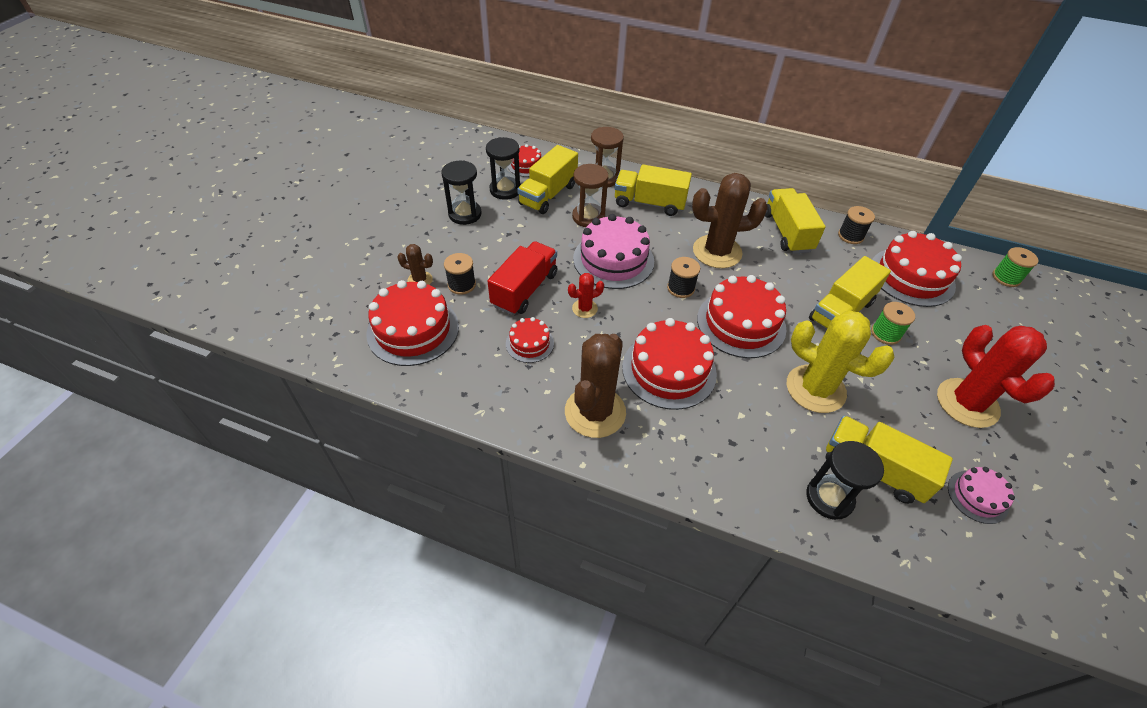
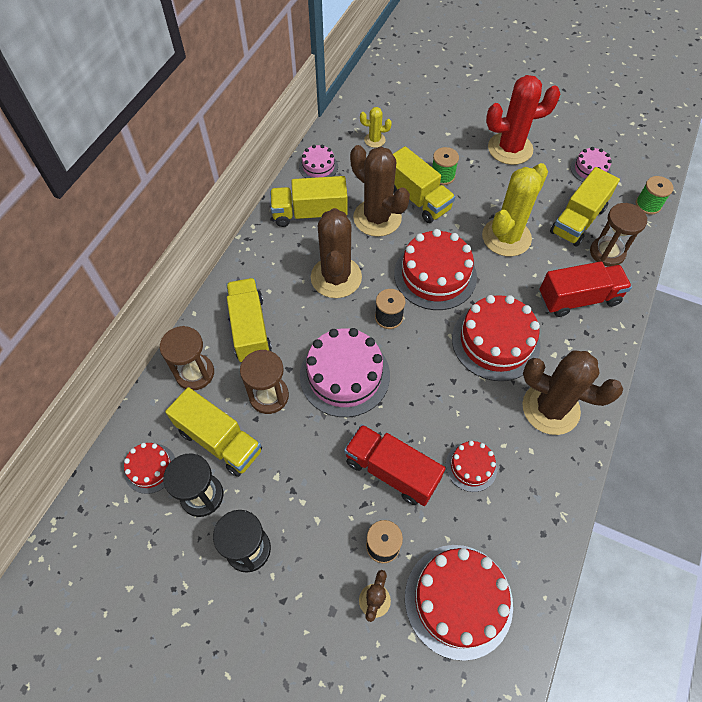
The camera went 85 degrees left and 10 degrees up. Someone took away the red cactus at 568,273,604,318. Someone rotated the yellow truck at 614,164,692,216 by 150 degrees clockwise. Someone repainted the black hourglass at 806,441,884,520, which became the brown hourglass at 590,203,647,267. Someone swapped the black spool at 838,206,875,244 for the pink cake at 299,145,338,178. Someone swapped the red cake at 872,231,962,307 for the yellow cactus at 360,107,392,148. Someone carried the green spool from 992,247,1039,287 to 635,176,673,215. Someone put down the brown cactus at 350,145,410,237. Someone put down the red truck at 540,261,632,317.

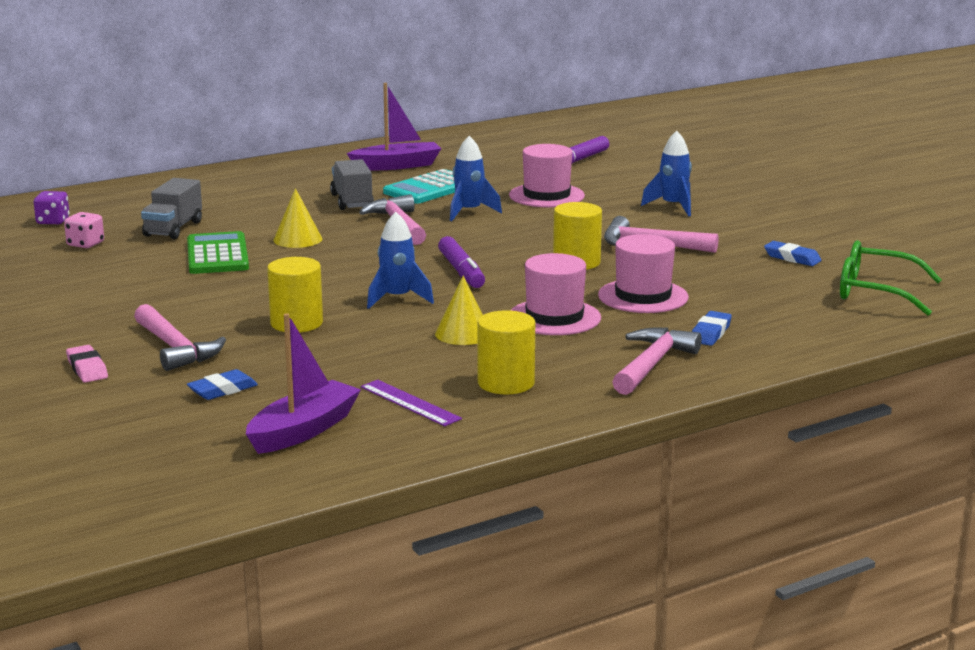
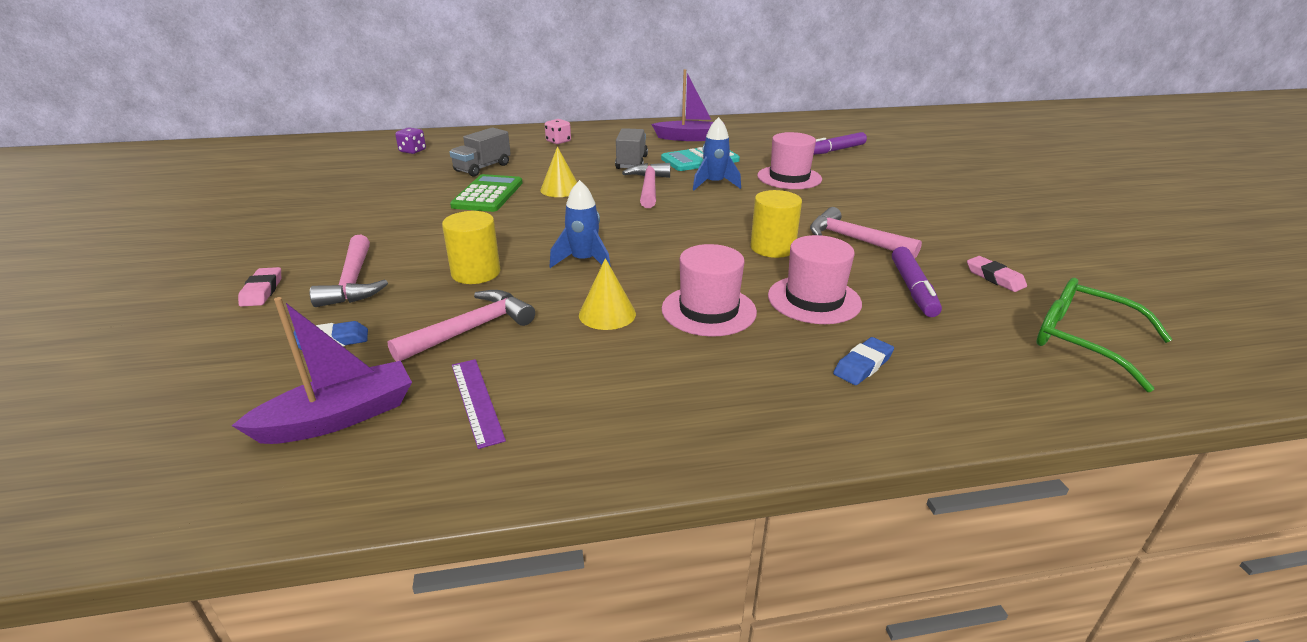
The camera went 20 degrees right and 10 degrees up. Someone carried the pink dice from 64,212,104,248 to 545,119,571,144. Someone carried the purple marker from 438,236,485,288 to 892,247,942,317. Someone took away the yellow cylinder at 477,310,535,394. Someone carried the pink hammer from 612,328,702,395 to 387,290,535,361. Someone took away the blue rocket at 641,131,692,216. Someone repainted the blue eraser at 764,241,822,266, which became the pink eraser at 967,256,1027,292.

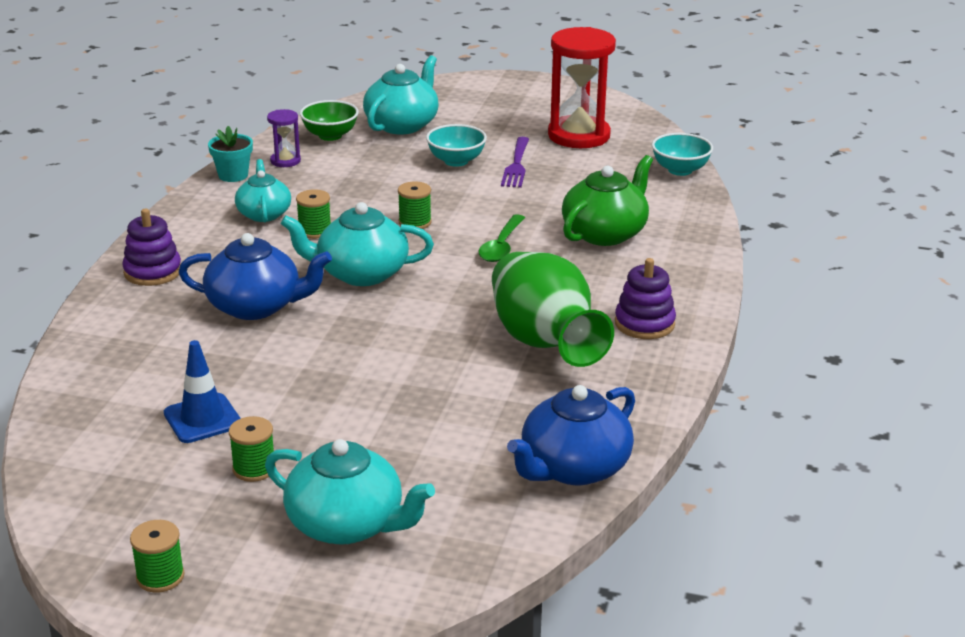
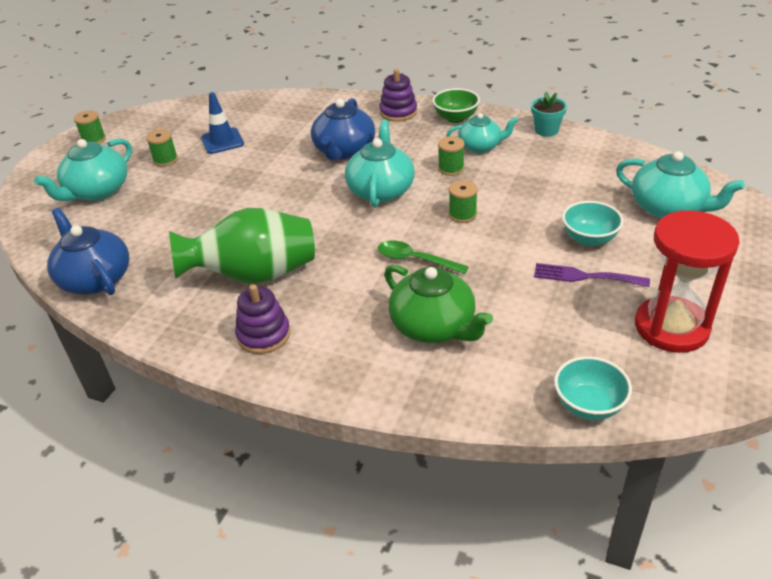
The camera went 100 degrees right and 10 degrees up. Someone took away the purple hourglass at 267,109,301,167. Someone carried the green bowl from 300,100,359,141 to 432,88,480,123.

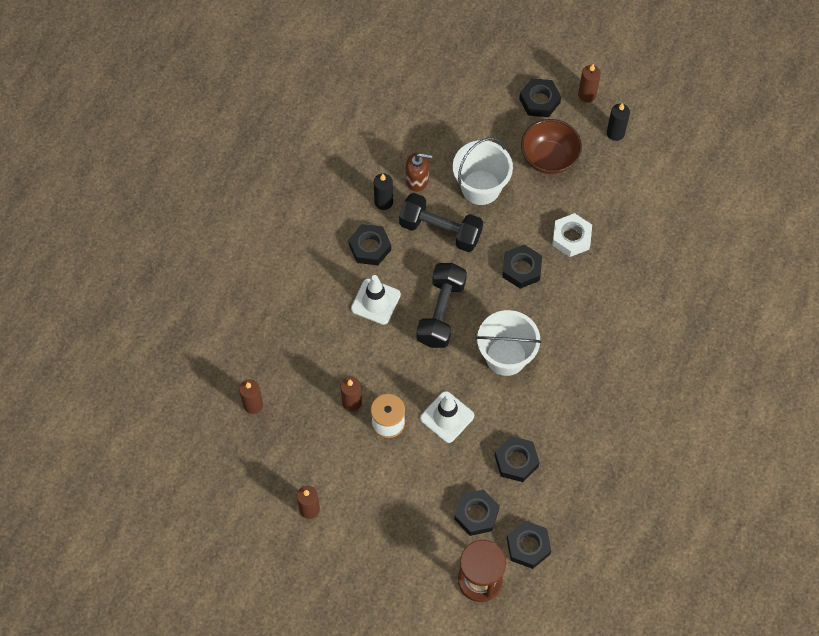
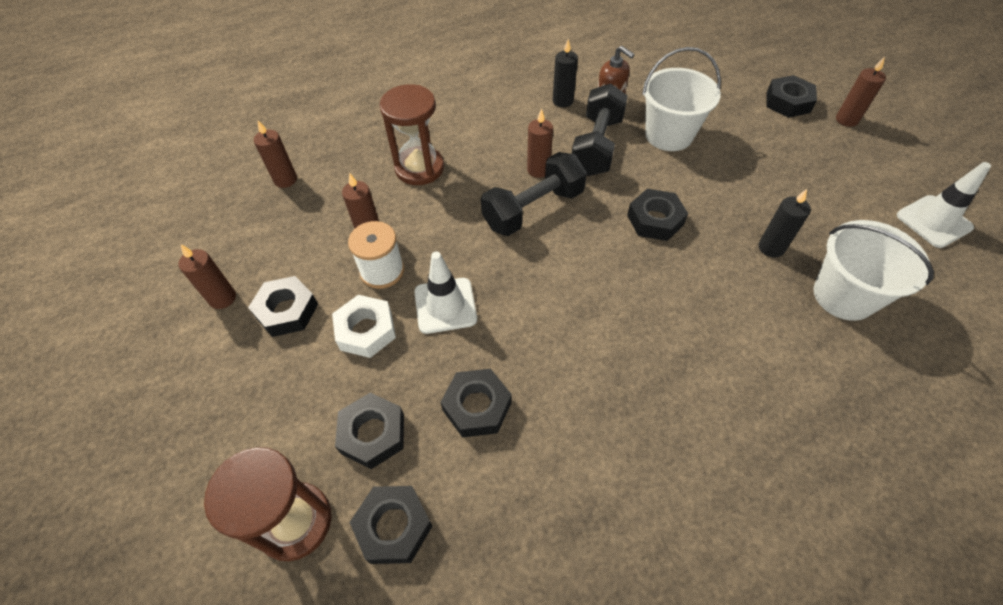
The camera went 40 degrees right and 10 degrees down. Someone carried the black nut from 348,224,391,265 to 248,276,318,337. Someone carried the white traffic cone from 351,275,401,325 to 897,162,991,248. Someone rotated the black dumbbell at 399,193,483,252 by 45 degrees clockwise. Someone carried the white bucket from 476,310,541,376 to 814,220,934,321. Someone took away the brown bowl at 521,119,582,174. Someone carried the white nut from 552,213,592,257 to 332,295,396,358. Someone carried the black candle from 607,103,630,141 to 759,189,811,258. Someone put down the brown hourglass at 379,84,444,185. Someone put down the brown candle at 527,108,553,178.

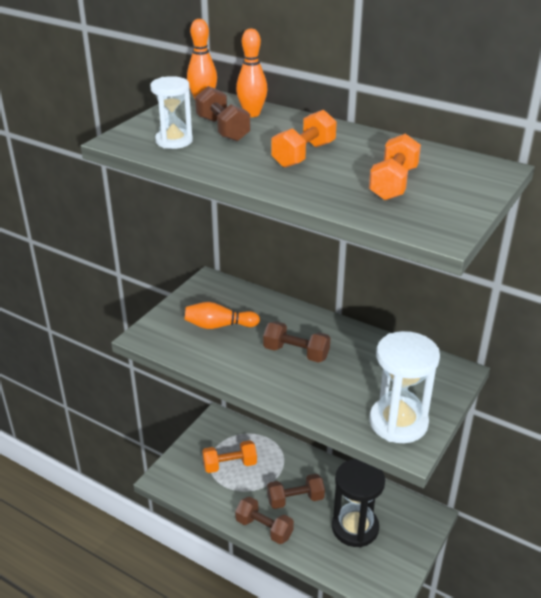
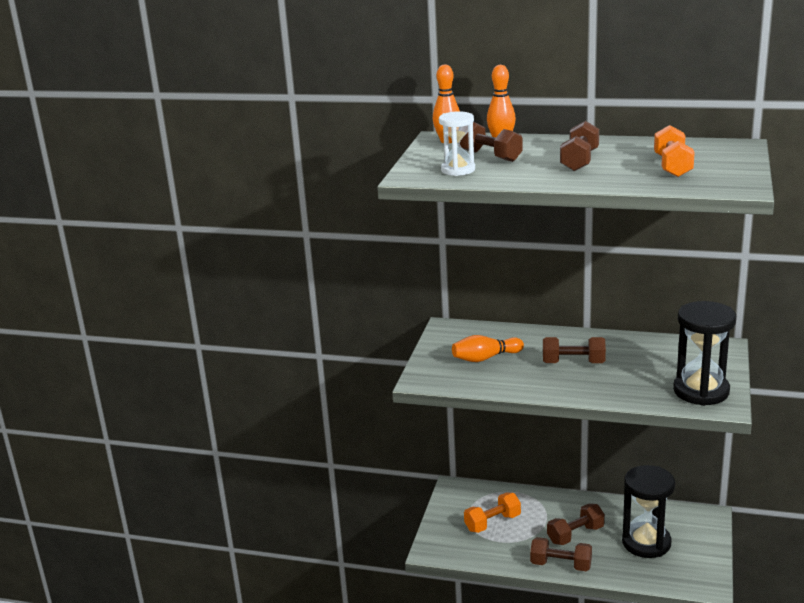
The camera went 15 degrees left and 10 degrees down. Someone repainted the orange dumbbell at 271,110,337,167, which became the brown dumbbell at 560,121,599,171. Someone repainted the white hourglass at 369,331,440,443, which became the black hourglass at 673,301,736,406.

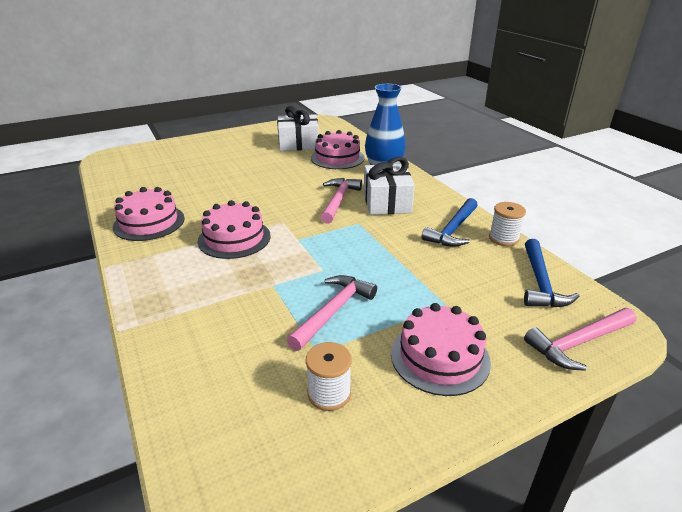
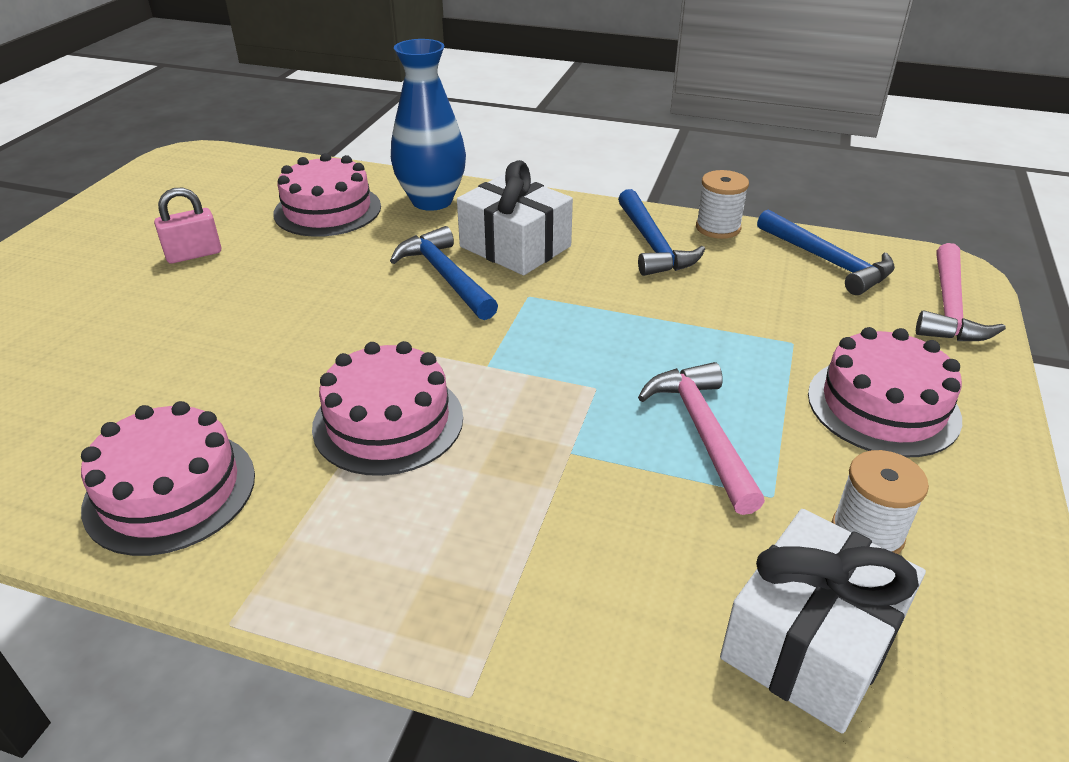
The camera went 45 degrees left and 5 degrees up. Someone carried the white gift from 277,106,319,151 to 720,509,926,734. Someone repainted the pink hammer at 321,178,362,224, which became the blue hammer at 390,226,498,320. Someone put down the pink padlock at 154,188,221,264.

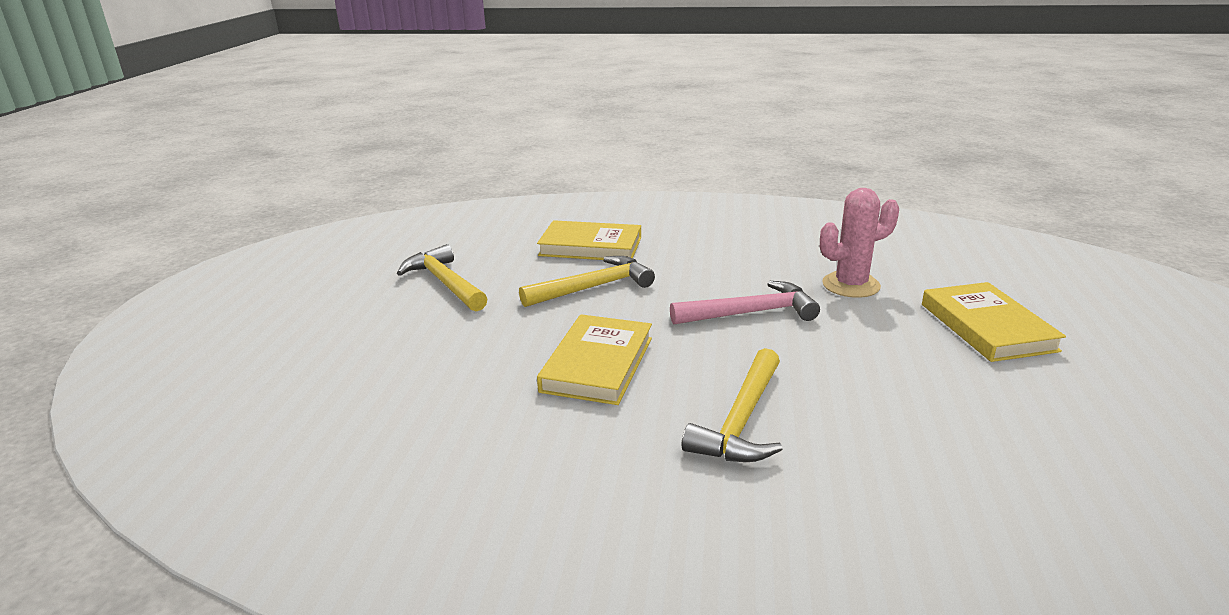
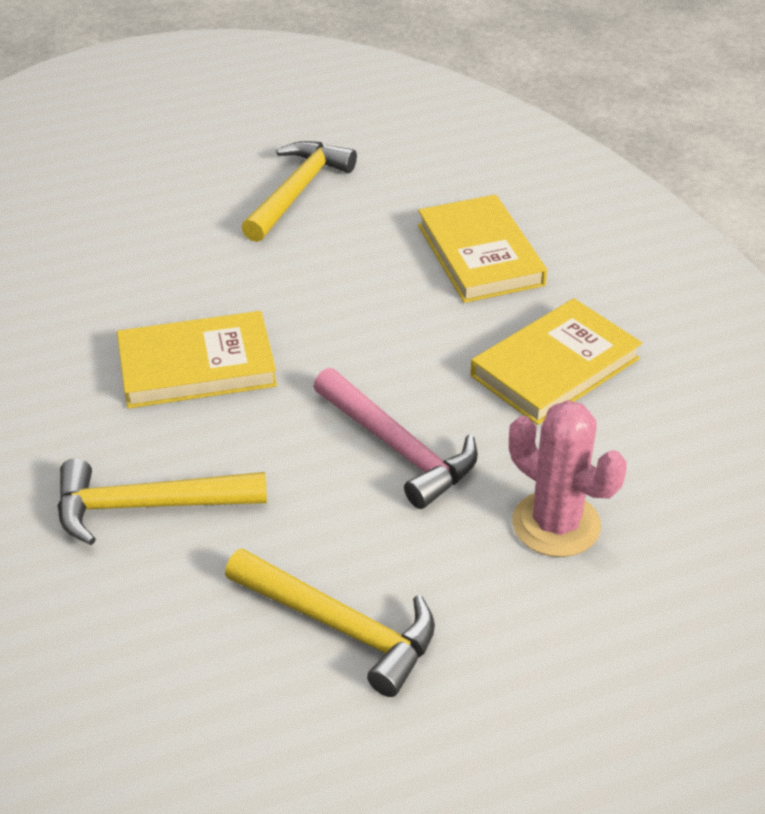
The camera went 60 degrees right and 15 degrees up. Someone carried the yellow hammer from 519,256,655,307 to 225,548,435,697. Someone carried the yellow book from 922,282,1066,362 to 470,298,642,425.

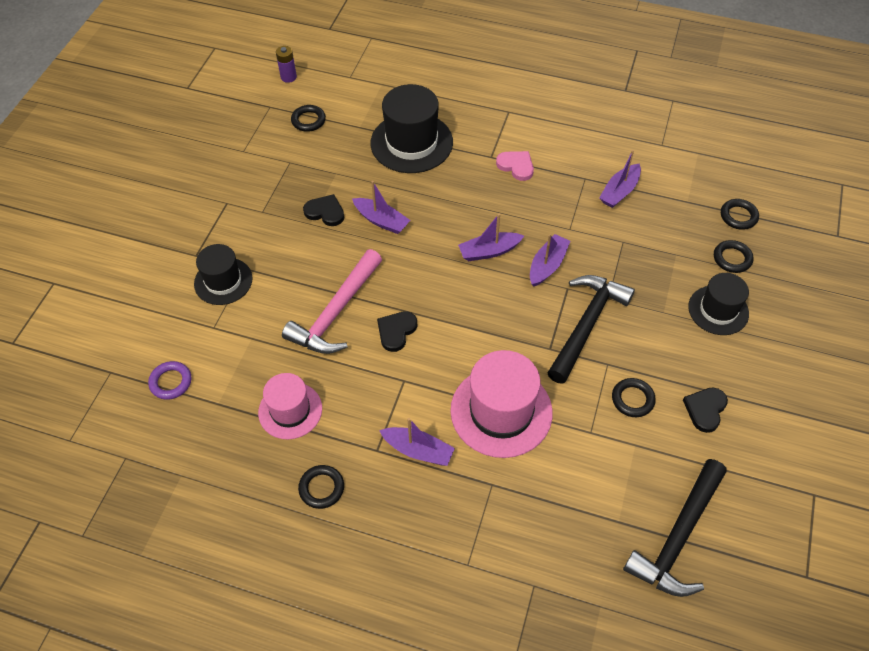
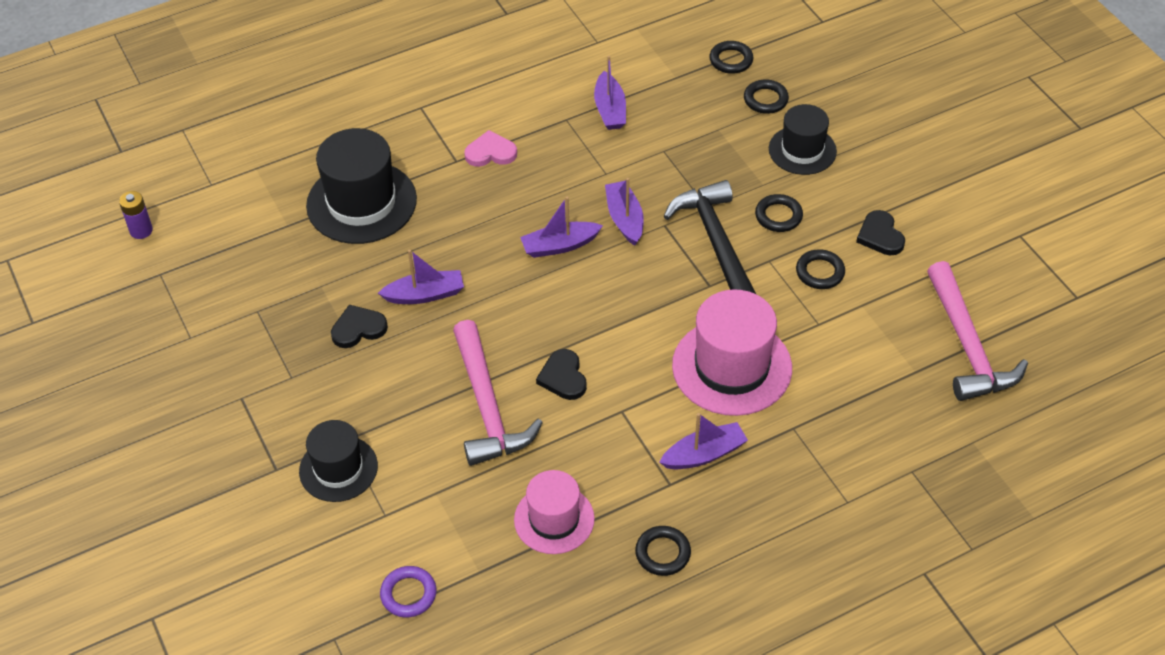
The camera went 45 degrees left and 5 degrees down. Someone carried the black ring from 291,105,326,132 to 755,194,803,232. Someone rotated the purple boat at 458,214,524,261 by 45 degrees clockwise. Someone repainted the black hammer at 623,459,727,597, which became the pink hammer at 927,261,1028,401.

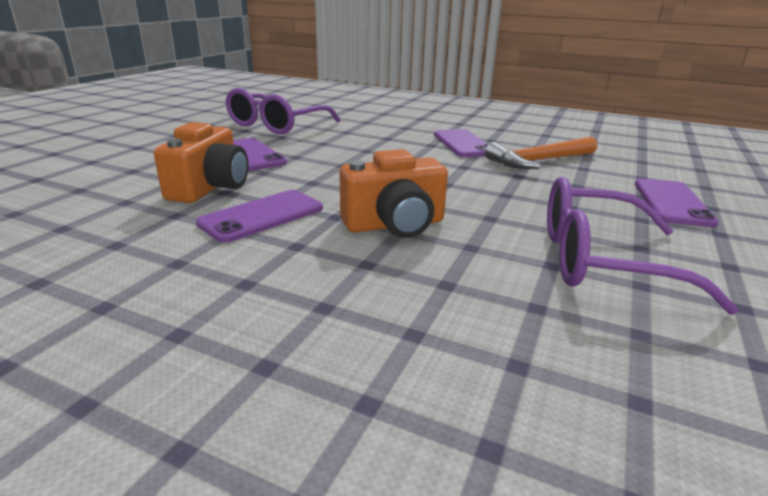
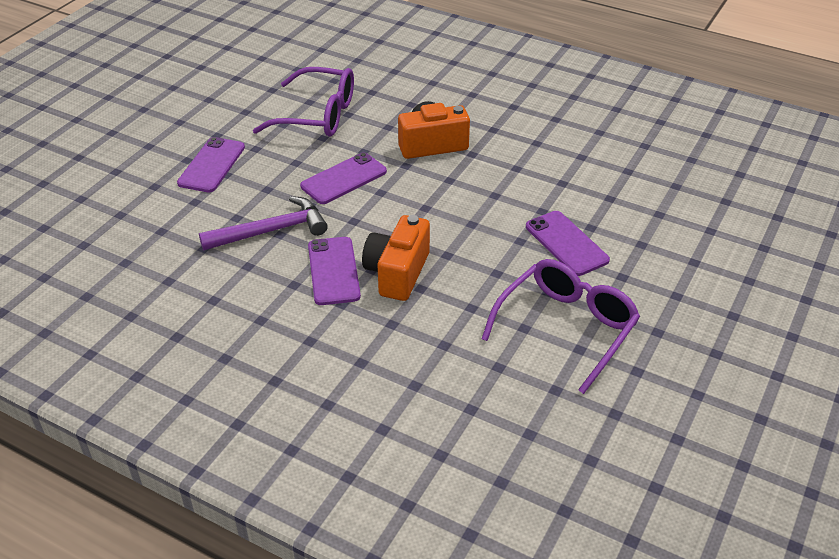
The camera went 175 degrees left and 15 degrees up. Someone carried the orange camera from 154,122,248,203 to 362,215,430,301. Someone carried the purple phone from 196,190,323,243 to 300,152,387,204. Someone repainted the orange hammer at 485,137,597,169, which became the purple hammer at 199,196,328,250.

